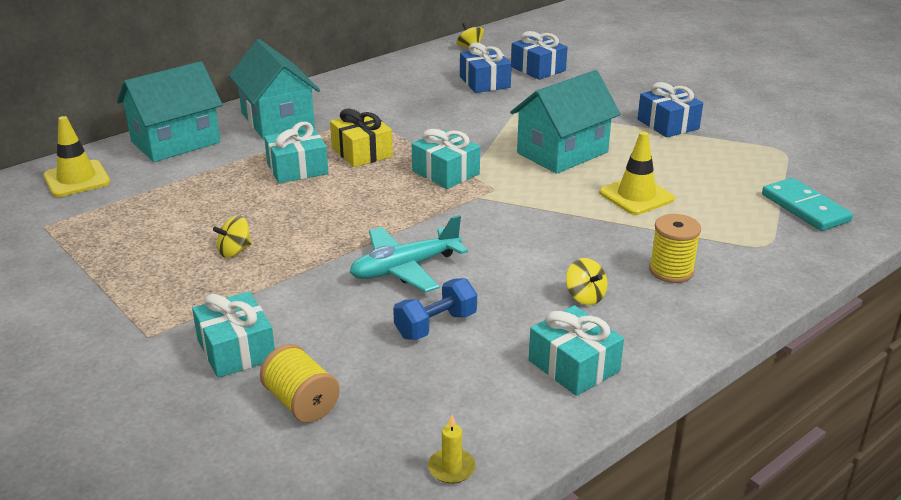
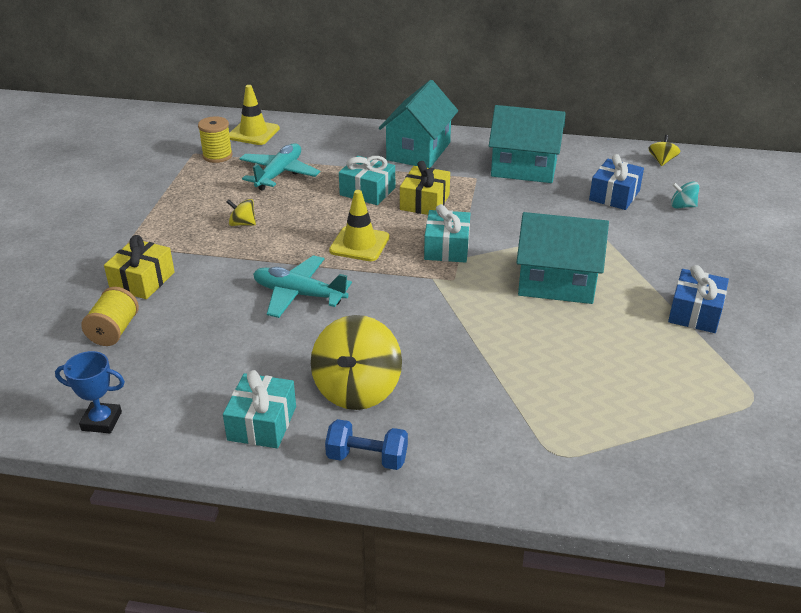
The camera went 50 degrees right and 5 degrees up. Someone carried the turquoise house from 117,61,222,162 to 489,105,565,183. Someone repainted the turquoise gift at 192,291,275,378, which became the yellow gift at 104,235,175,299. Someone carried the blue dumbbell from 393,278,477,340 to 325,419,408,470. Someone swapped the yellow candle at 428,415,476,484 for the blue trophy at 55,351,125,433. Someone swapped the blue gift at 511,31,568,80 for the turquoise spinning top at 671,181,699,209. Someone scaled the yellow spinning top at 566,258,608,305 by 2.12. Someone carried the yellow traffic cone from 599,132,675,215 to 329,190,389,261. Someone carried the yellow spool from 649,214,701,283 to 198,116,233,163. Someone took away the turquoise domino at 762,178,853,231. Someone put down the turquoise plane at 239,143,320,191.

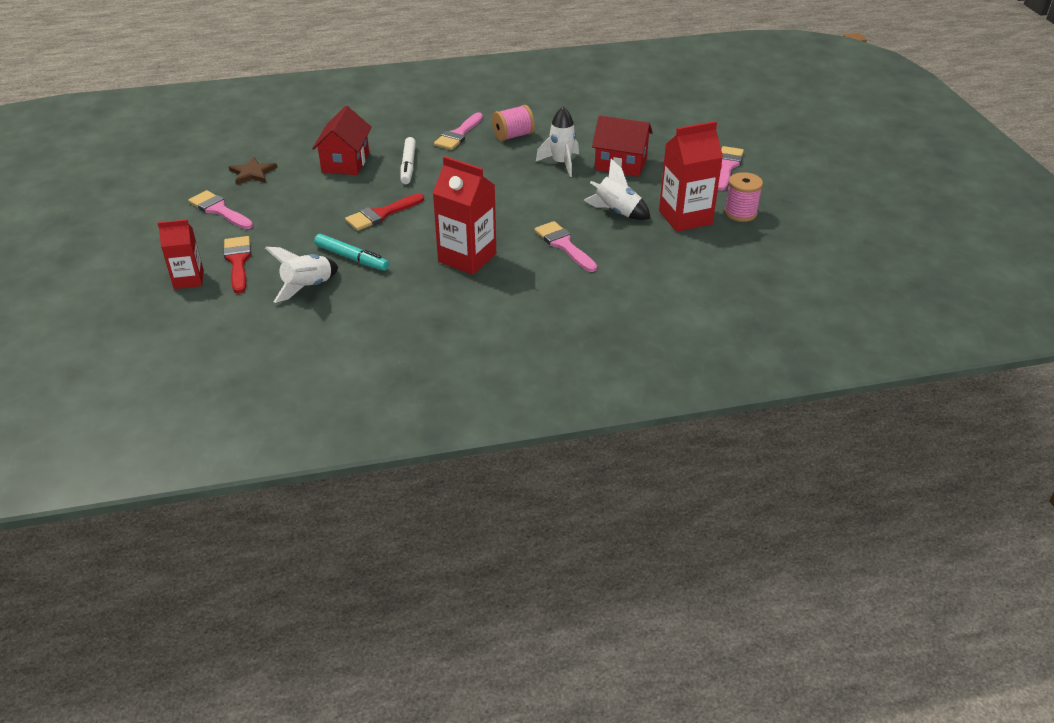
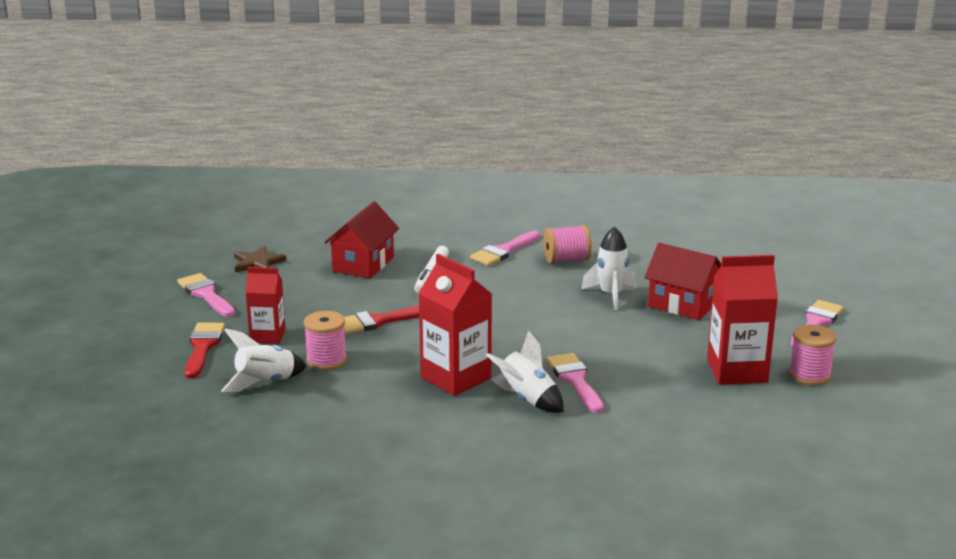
The camera went 15 degrees right and 15 degrees down. Someone carried the red carton from 158,220,204,289 to 245,267,286,344. Someone swapped the turquoise marker at 314,234,389,271 for the pink spool at 304,311,347,370. Someone carried the white rocket from 583,159,651,220 to 486,331,564,413.

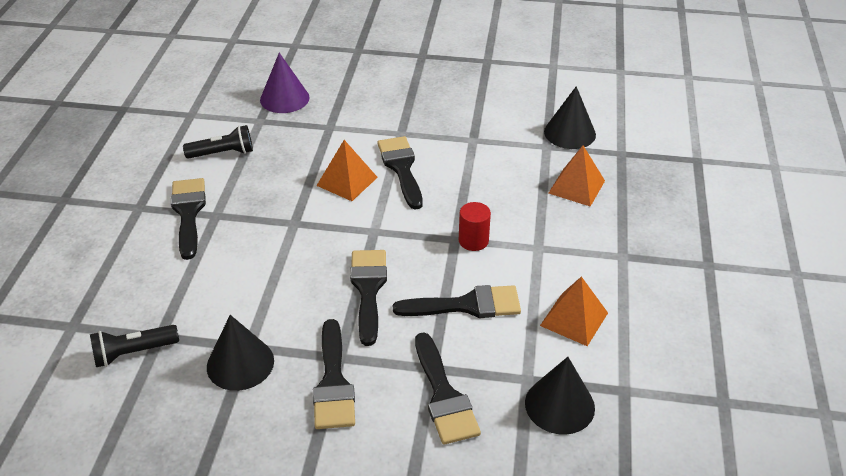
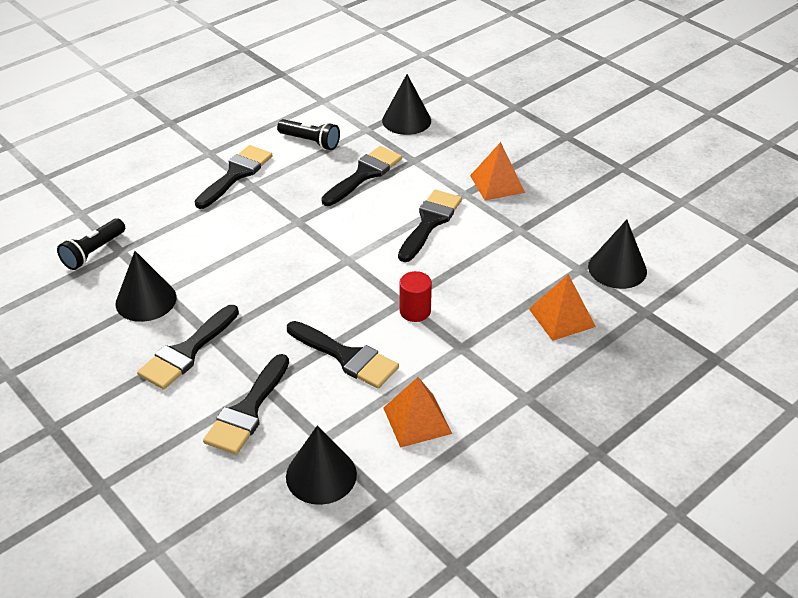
The camera went 40 degrees right and 0 degrees up. Someone rotated the black flashlight at 90,325,179,367 by 75 degrees counterclockwise. Someone repainted the purple cone at 260,53,310,113, which became the black cone at 382,74,431,135. Someone carried the orange pyramid from 316,140,378,201 to 470,142,525,200. Someone carried the black brush from 350,250,387,346 to 321,146,402,206.

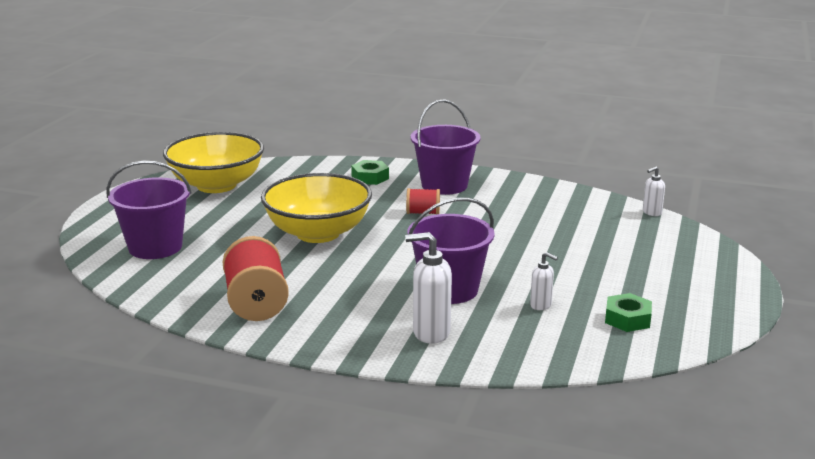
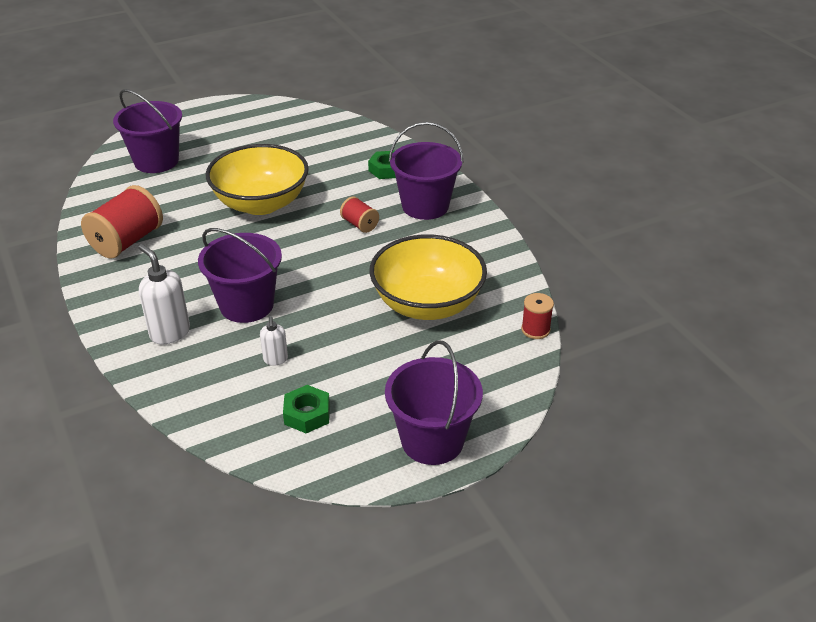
The camera went 45 degrees right and 15 degrees up. Someone carried the yellow bowl from 163,132,264,193 to 369,234,487,320. Someone swapped the white soap dispenser at 643,166,665,216 for the red spool at 521,293,554,339. Someone put down the purple bucket at 385,340,483,465.

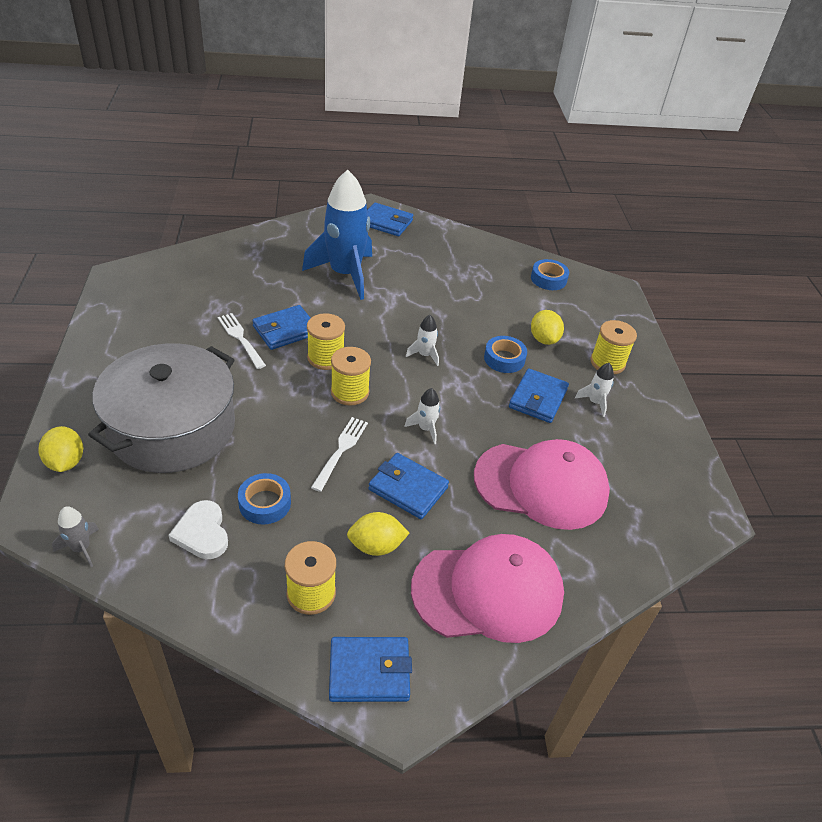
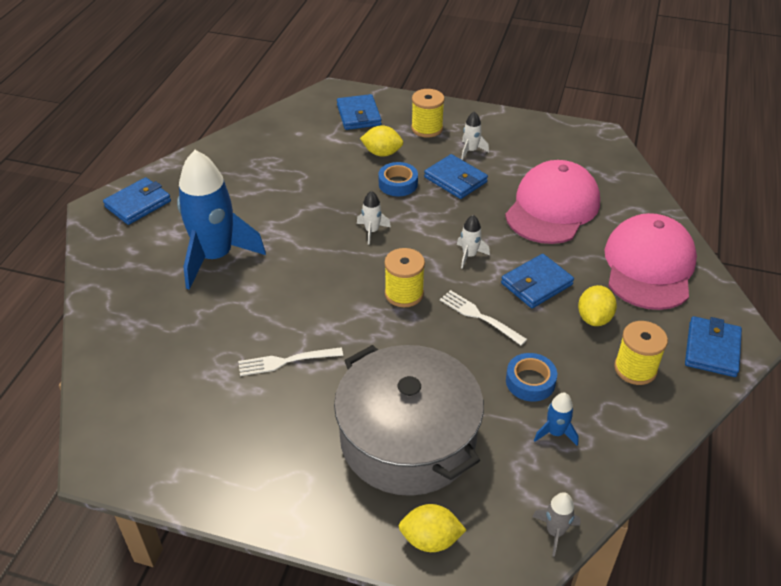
The camera went 65 degrees left and 0 degrees up. Someone swapped the white heart at 168,500,228,559 for the blue rocket at 534,392,579,446. Someone carried the blue wallet from 252,305,310,350 to 337,94,382,130. Someone took away the yellow spool at 307,313,345,370. Someone took away the blue tape at 531,259,569,290.

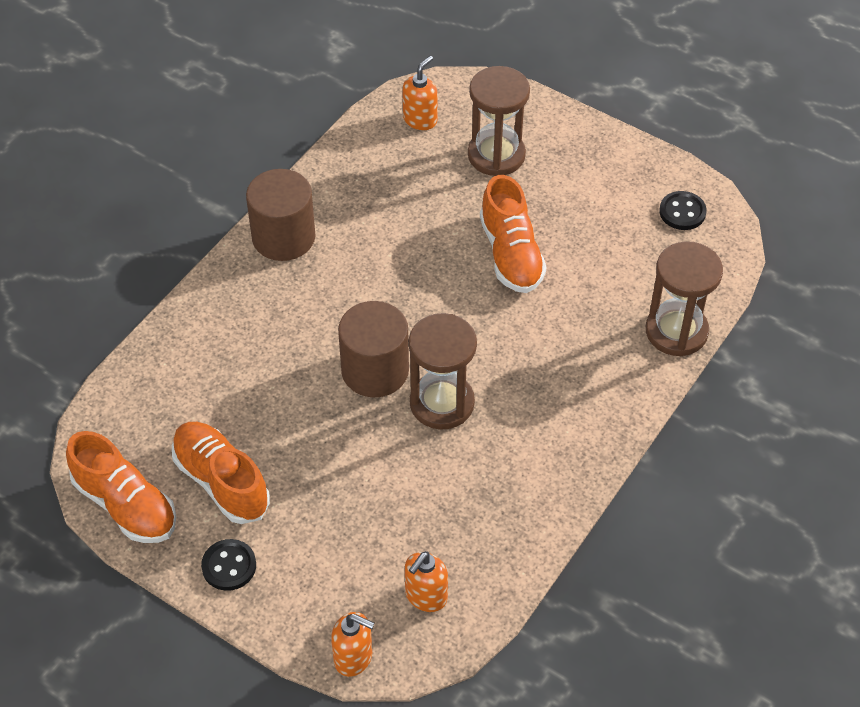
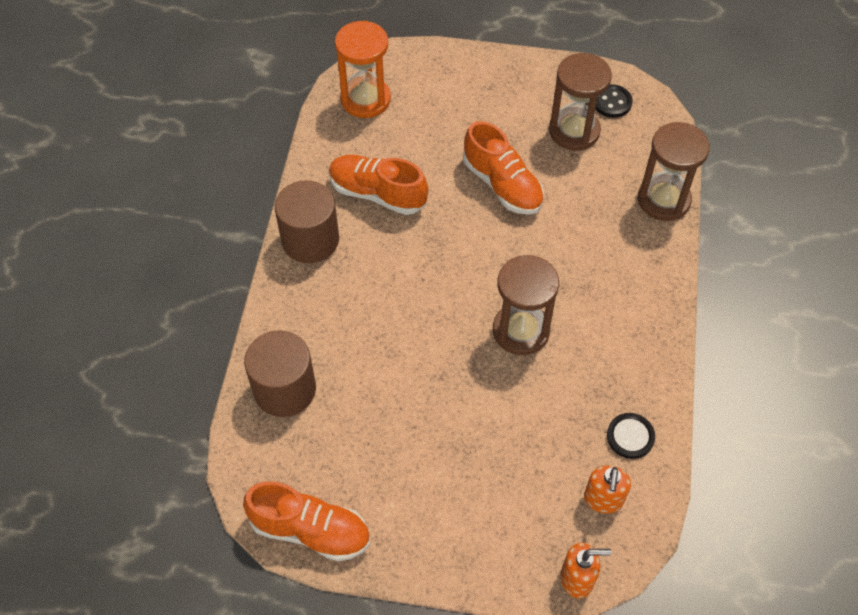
The camera went 25 degrees left and 5 degrees up. Someone carried the orange shoe from 172,422,270,524 to 329,155,428,215. Someone carried the black button from 201,539,256,591 to 607,413,655,459. Someone carried the brown cylinder from 338,301,409,398 to 244,330,316,417. Someone swapped the orange soap dispenser at 402,56,438,130 for the orange hourglass at 335,21,391,118. Someone carried the brown hourglass from 468,66,530,176 to 549,53,612,151.

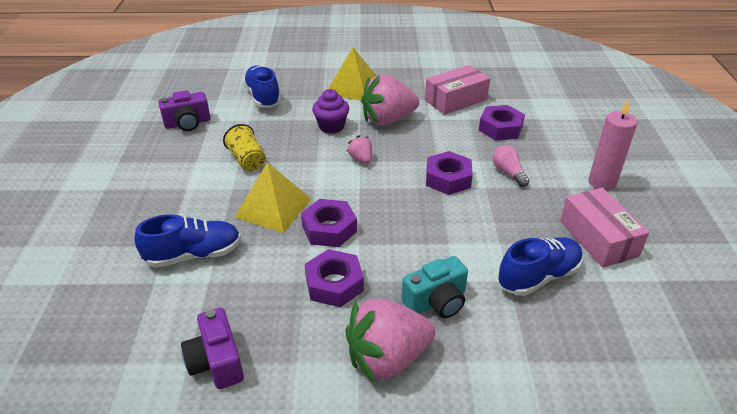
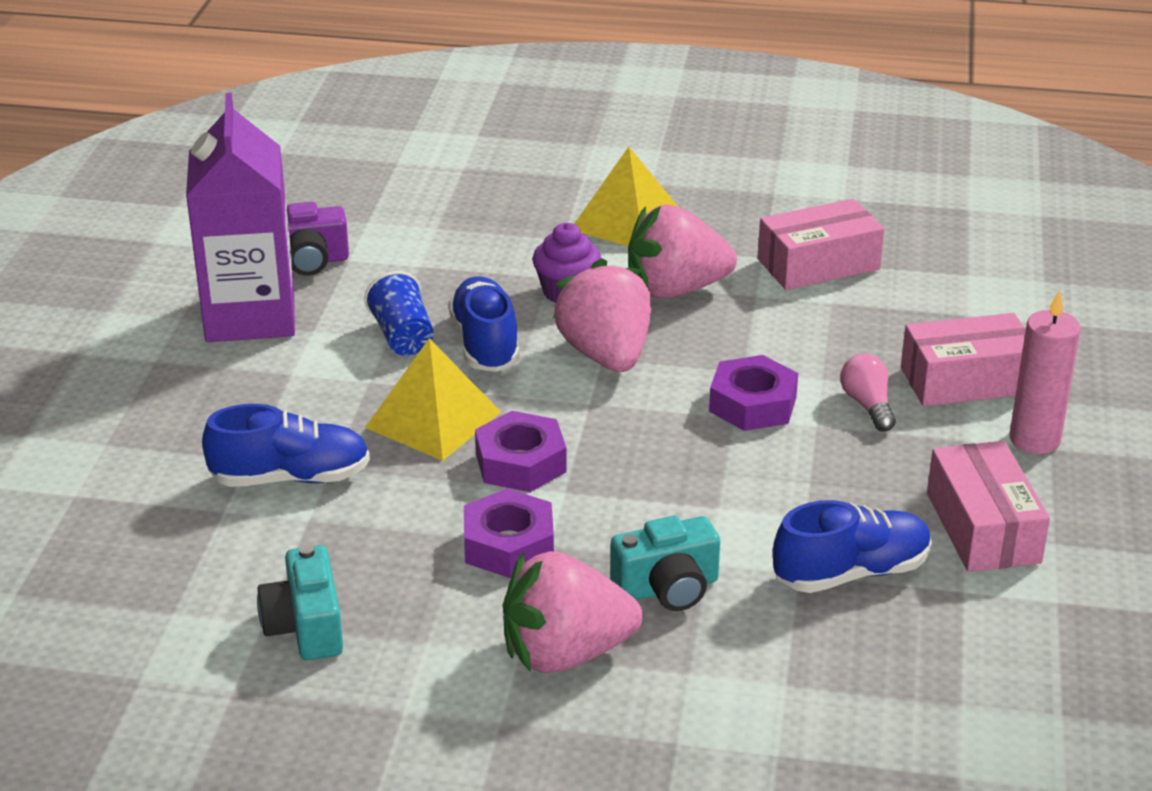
The camera went 10 degrees right and 5 degrees down. Someone repainted the purple camera at 181,308,244,389, which became the turquoise camera at 257,544,343,660. Someone repainted the yellow cup at 223,124,265,171, which became the blue cup at 364,271,434,356. Someone carried the blue shoe from 243,65,281,108 to 449,277,520,372. Someone scaled the pink strawberry at 347,135,372,164 by 2.15. Someone took away the purple nut at 479,105,525,141. Someone put down the purple carton at 186,93,295,342. Someone put down the pink box at 901,313,1026,406.

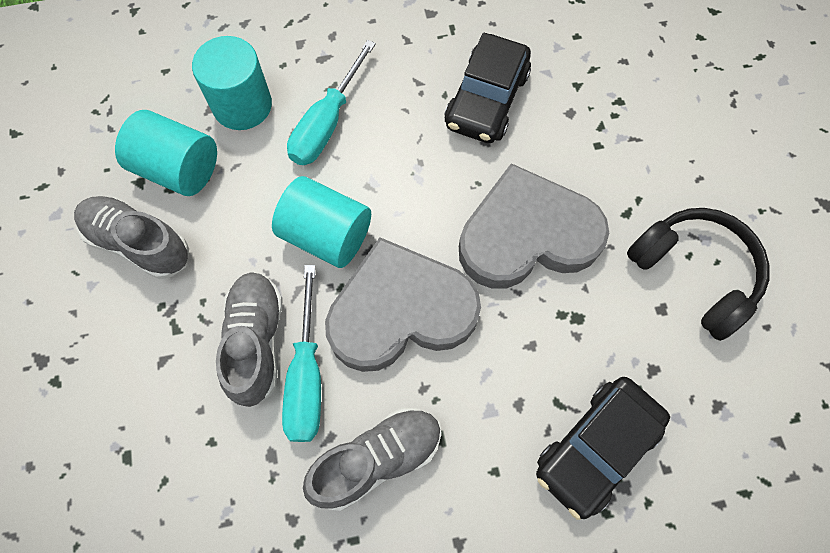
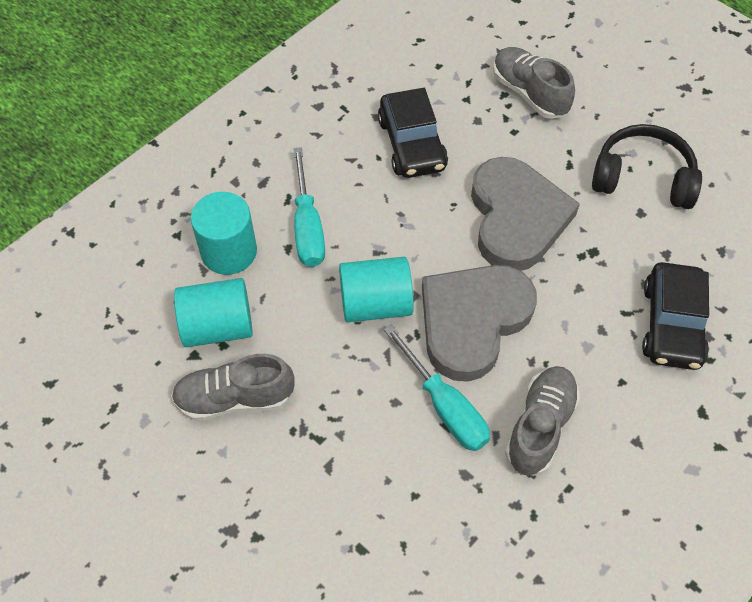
The camera went 35 degrees left and 10 degrees down. Someone carried the grey shoe from 216,272,282,407 to 493,47,575,119. Someone rotated the grey heart at 459,163,609,289 by 135 degrees clockwise.

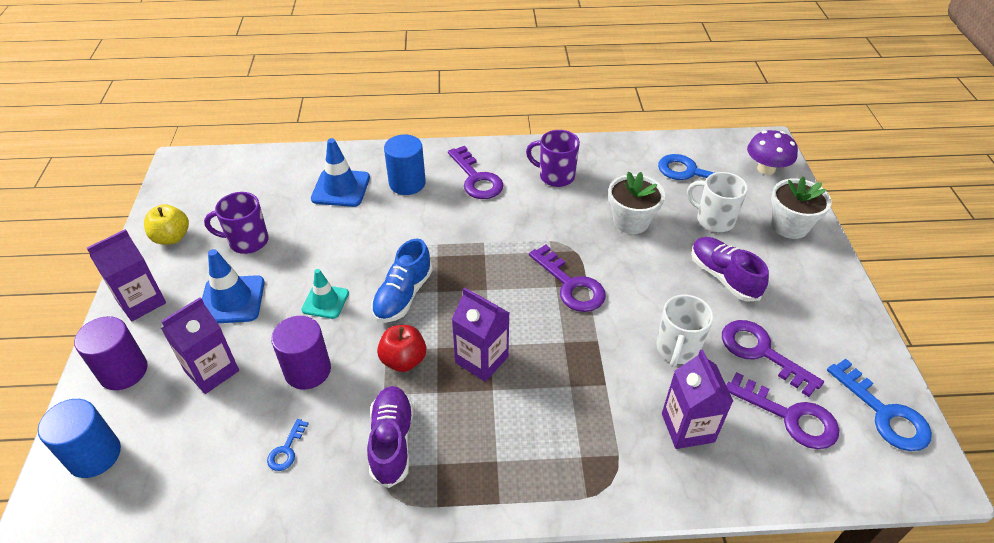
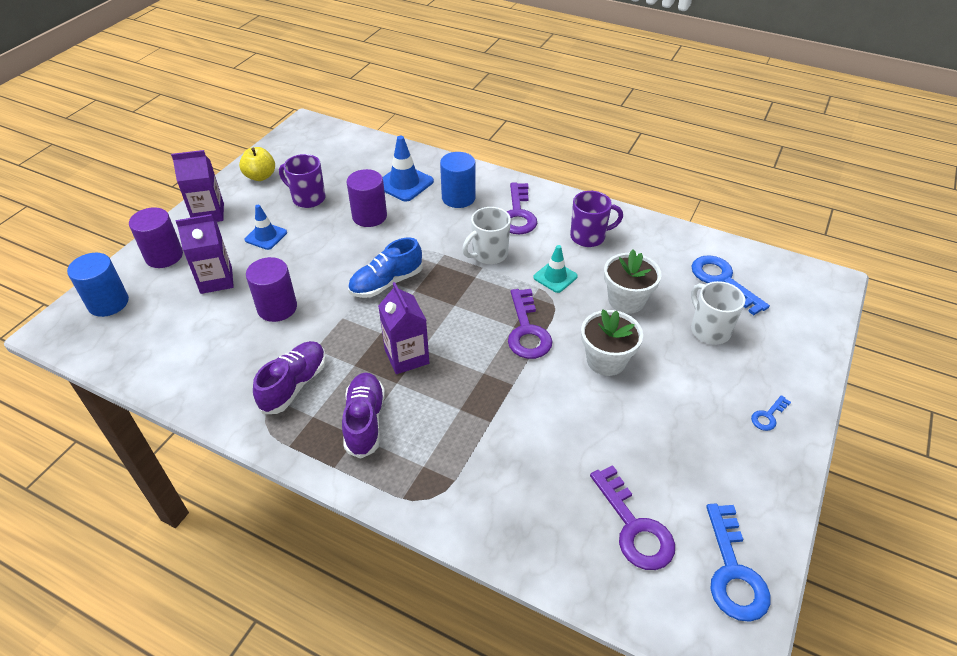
The camera went 30 degrees right and 0 degrees up. Someone scaled the blue traffic cone at 202,249,265,323 by 0.66. Someone carried the blue key from 267,419,309,471 to 751,395,791,431. Someone carried the turquoise traffic cone from 301,269,349,319 to 533,245,578,293. Someone took away the red apple at 377,325,426,372. Someone rotated the purple mug at 526,130,580,187 by 120 degrees clockwise. Someone carried the white mug from 656,294,714,367 to 462,207,511,264. Someone took away the purple carton at 662,350,733,449. Someone carried the purple shoe from 691,237,769,302 to 342,372,385,459. Someone took away the purple key at 722,320,824,397. Someone took away the purple mushroom at 747,130,798,175. Someone carried the white flower pot from 771,176,832,239 to 581,309,643,376. Someone put down the purple cylinder at 347,169,387,227.

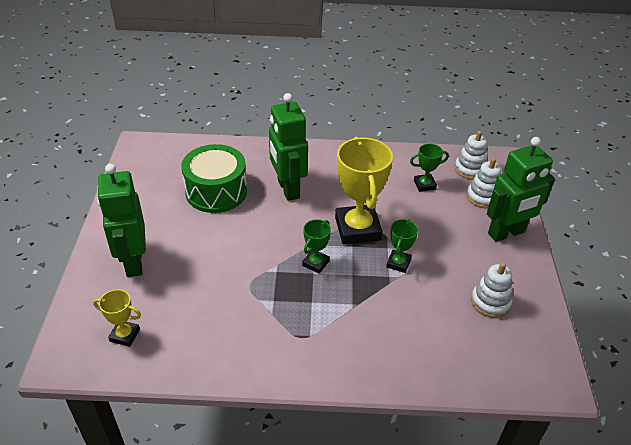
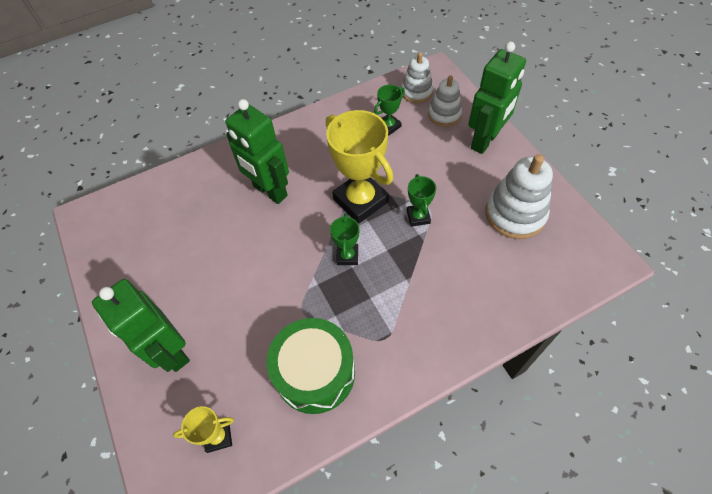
The camera went 25 degrees left and 15 degrees up. Someone carried the green drum from 181,144,247,213 to 267,318,355,414. Someone scaled the white stacking toy at 471,263,512,318 by 1.58.

